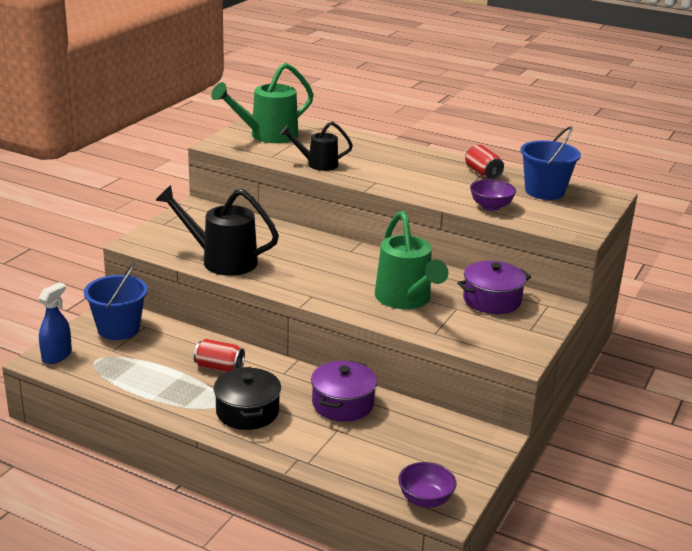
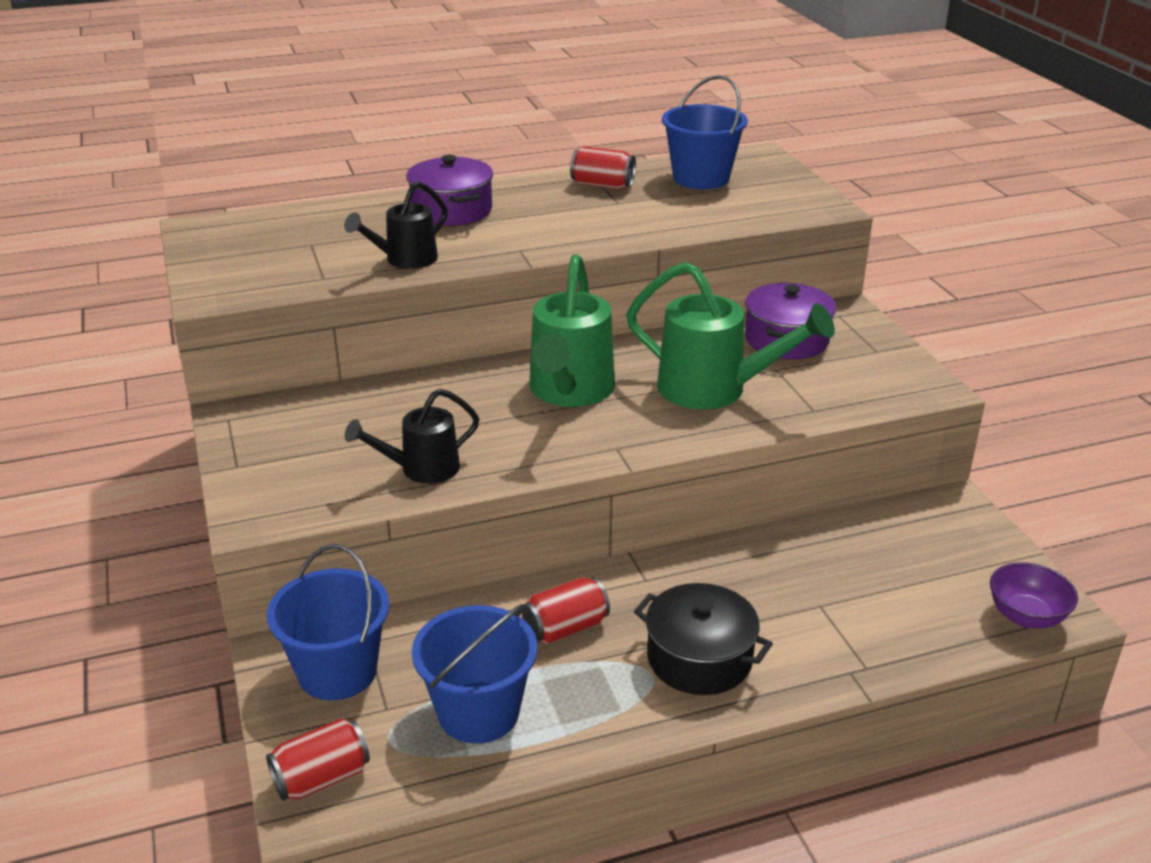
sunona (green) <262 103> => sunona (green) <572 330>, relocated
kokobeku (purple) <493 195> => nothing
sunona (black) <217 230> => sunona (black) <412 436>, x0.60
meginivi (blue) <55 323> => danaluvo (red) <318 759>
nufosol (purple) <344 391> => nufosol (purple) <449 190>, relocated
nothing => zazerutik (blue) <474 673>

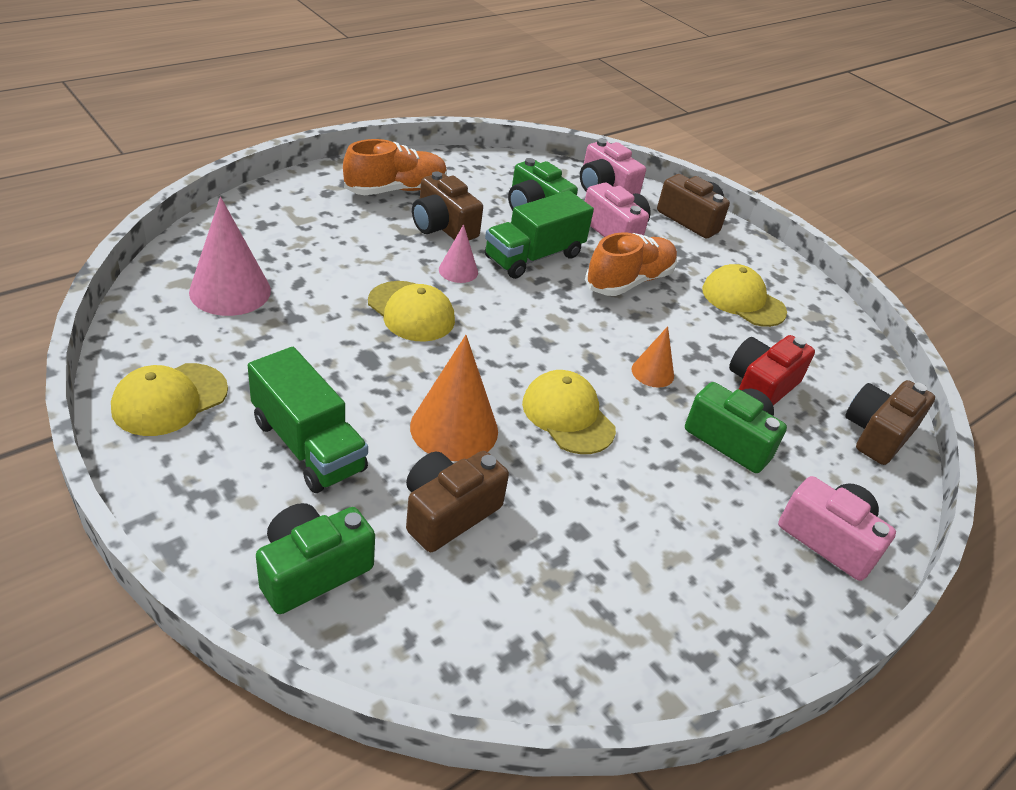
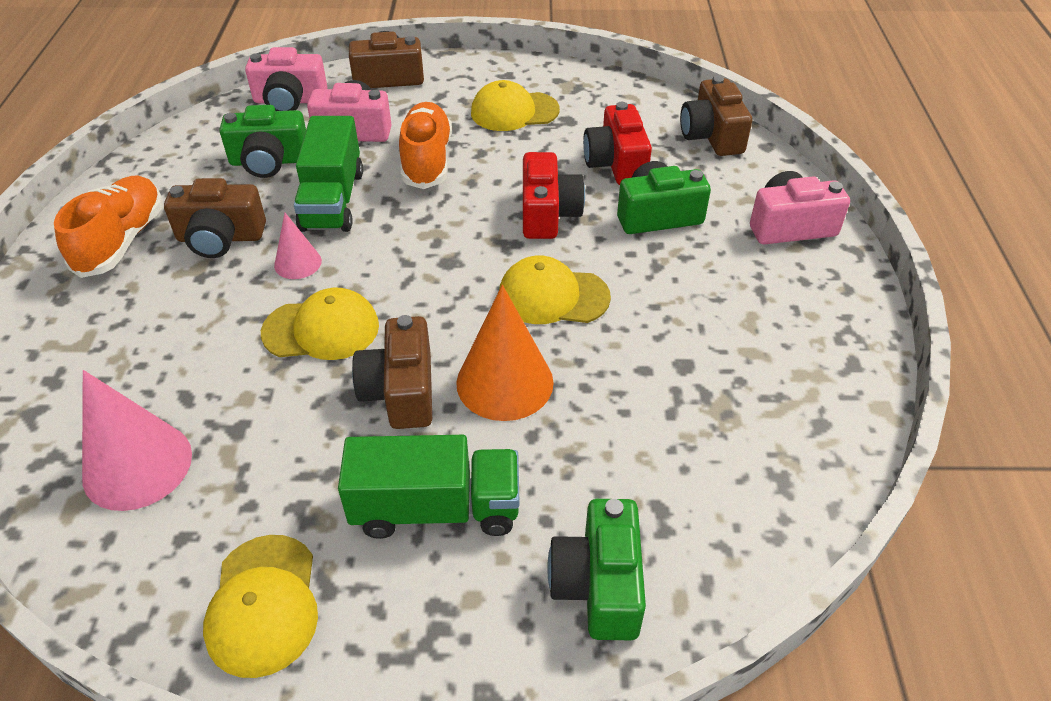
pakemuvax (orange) <653 357> => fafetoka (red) <554 195>
fafetoka (brown) <457 501> => fafetoka (brown) <392 372>, relocated

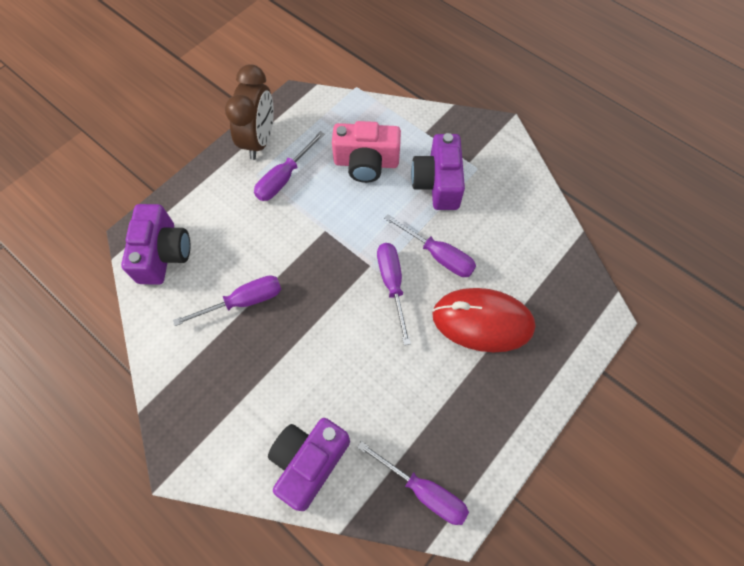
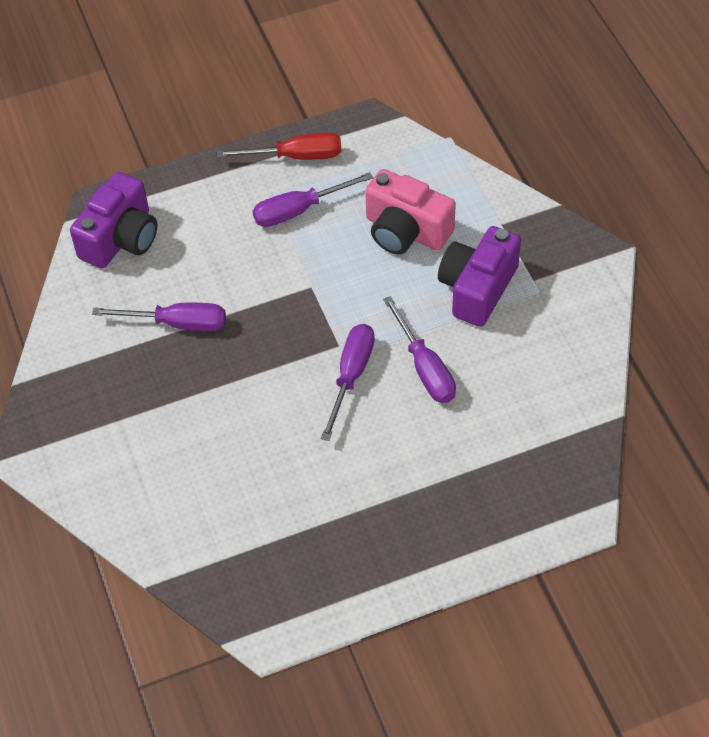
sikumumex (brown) <249 112> => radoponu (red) <279 146>
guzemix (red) <483 320> => nothing
fafetoka (purple) <309 464> => nothing
radoponu (purple) <413 483> => nothing

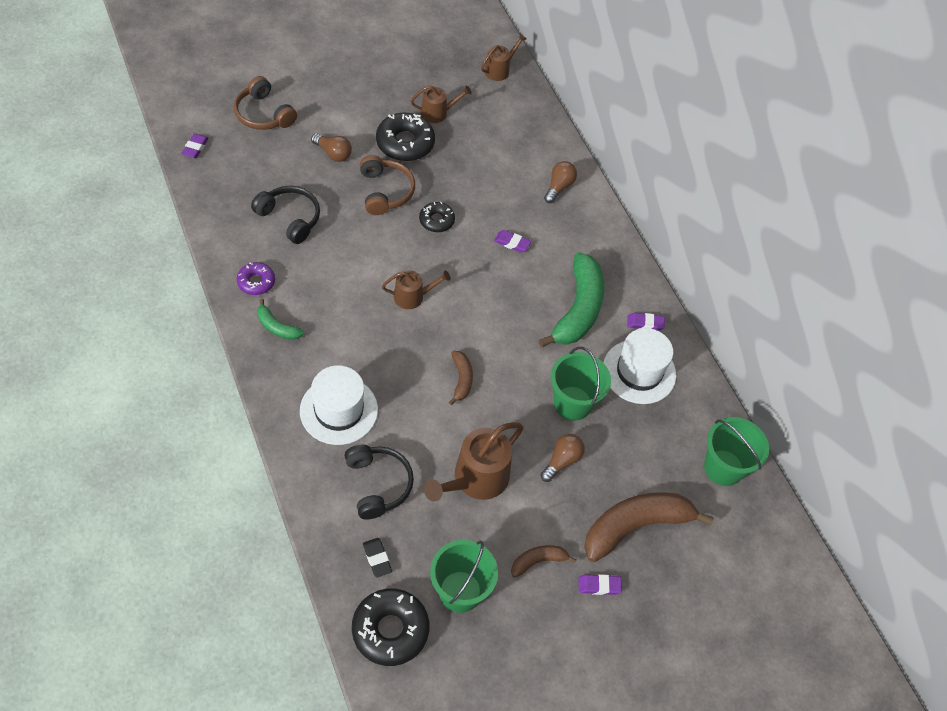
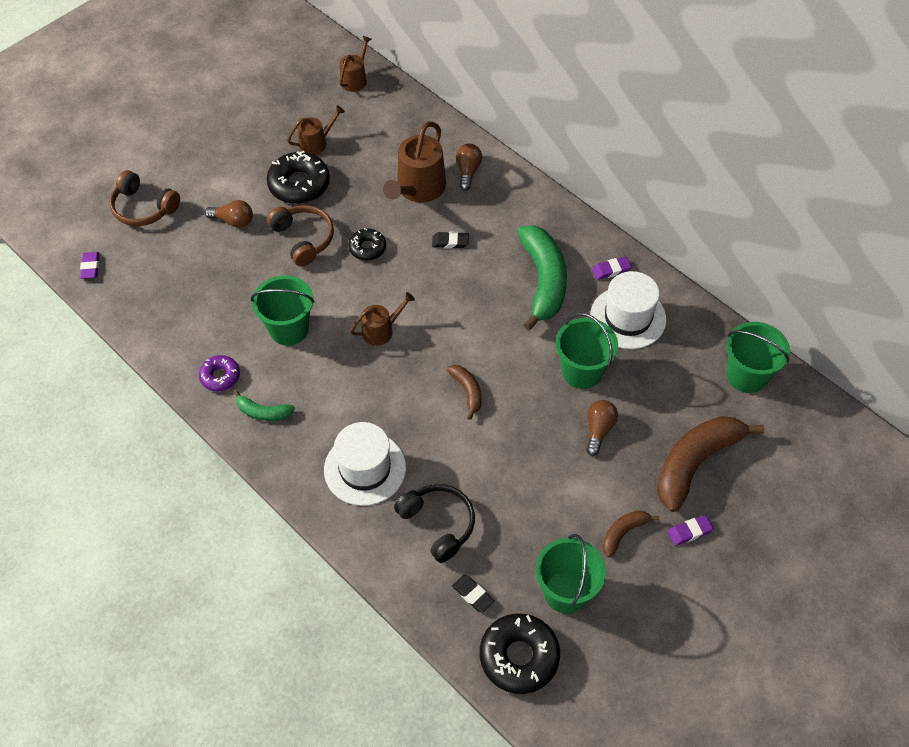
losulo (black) <285 215> => nothing
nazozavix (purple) <512 241> => nazozavix (black) <450 240>
sunona (brown) <473 462> => sunona (brown) <414 162>, relocated
nothing => zazerutik (green) <283 310>

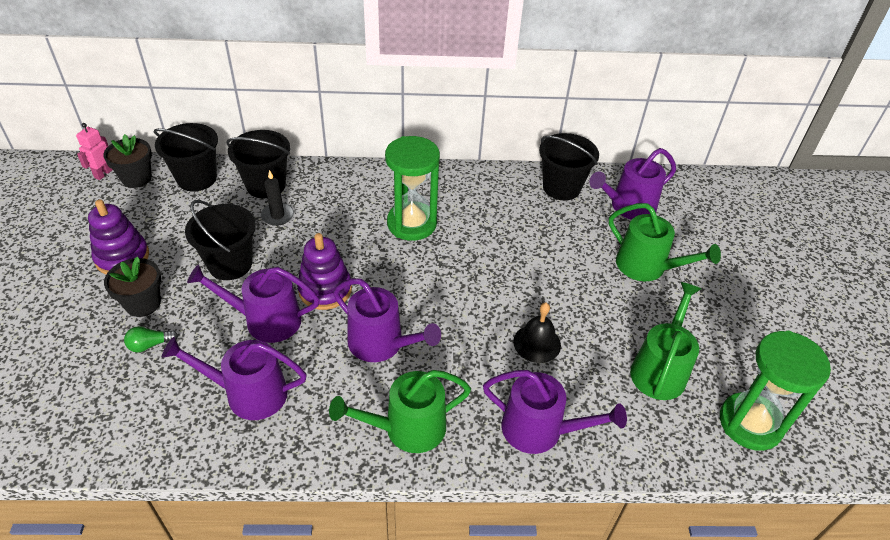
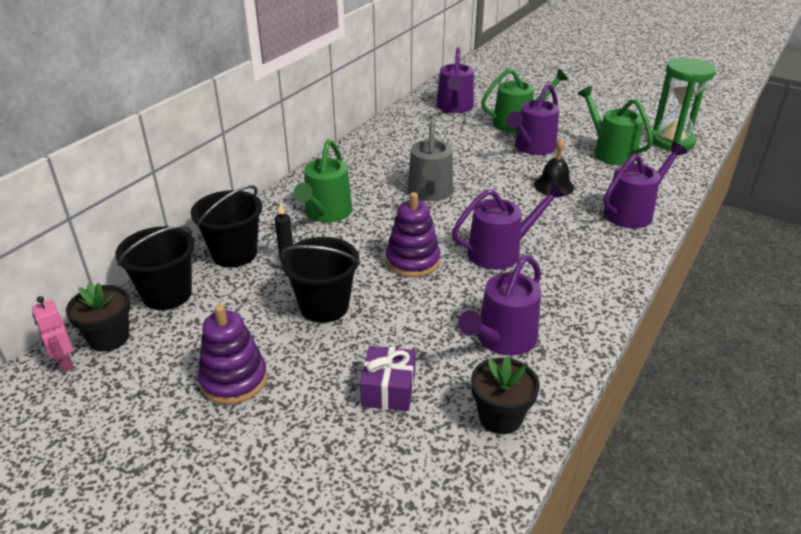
zazerutik (black) <569 166> => nothing
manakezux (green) <412 188> => nothing
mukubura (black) <132 286> => mukubura (black) <505 395>, relocated
sunona (purple) <253 304> => sunona (purple) <532 119>, relocated
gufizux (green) <151 339> => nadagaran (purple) <388 378>
sunona (green) <400 411> => sunona (green) <323 181>, relocated
nothing => sunona (grey) <430 161>

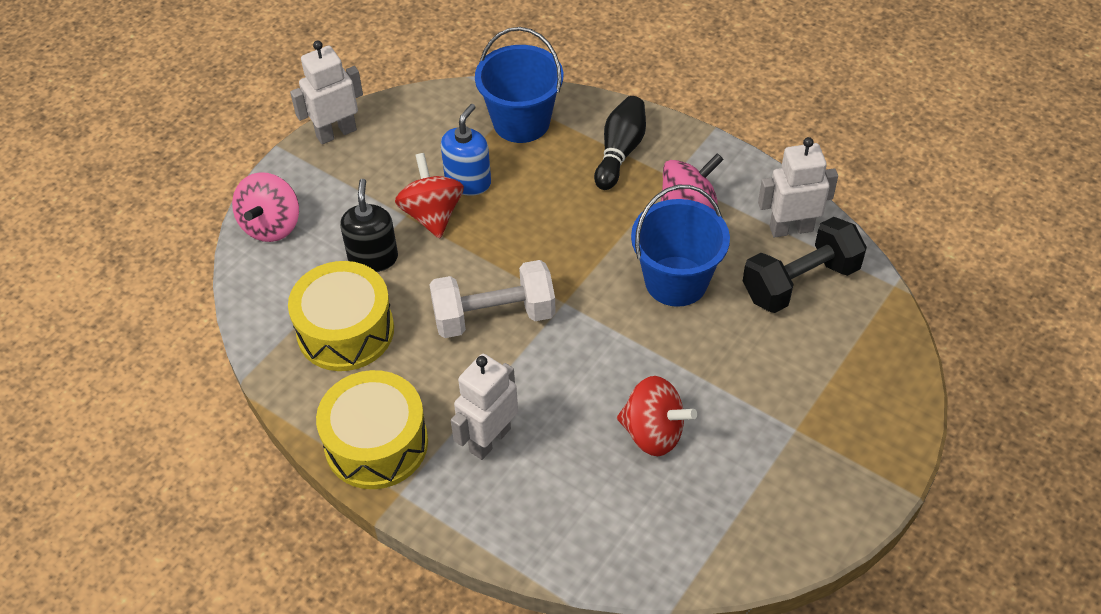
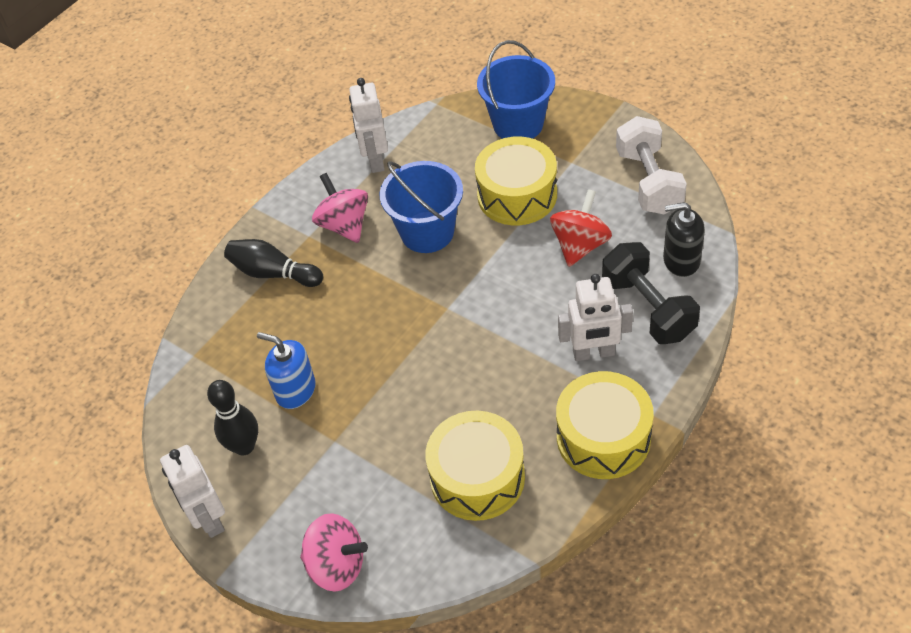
zazerutik (blue) <519 85> => zazerutik (blue) <516 89>, relocated
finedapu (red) <429 196> => nothing
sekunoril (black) <369 225> => sekunoril (black) <684 239>, relocated
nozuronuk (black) <805 265> => nozuronuk (black) <651 293>, relocated
nozuronuk (white) <492 299> => nozuronuk (white) <651 165>, relocated
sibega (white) <484 407> => sibega (white) <595 317>, 45 degrees counterclockwise
nothing => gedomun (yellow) <516 180>
nothing => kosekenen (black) <232 417>

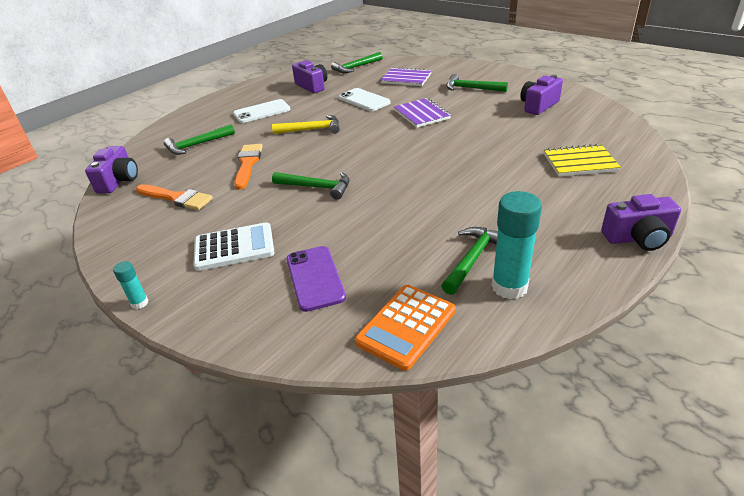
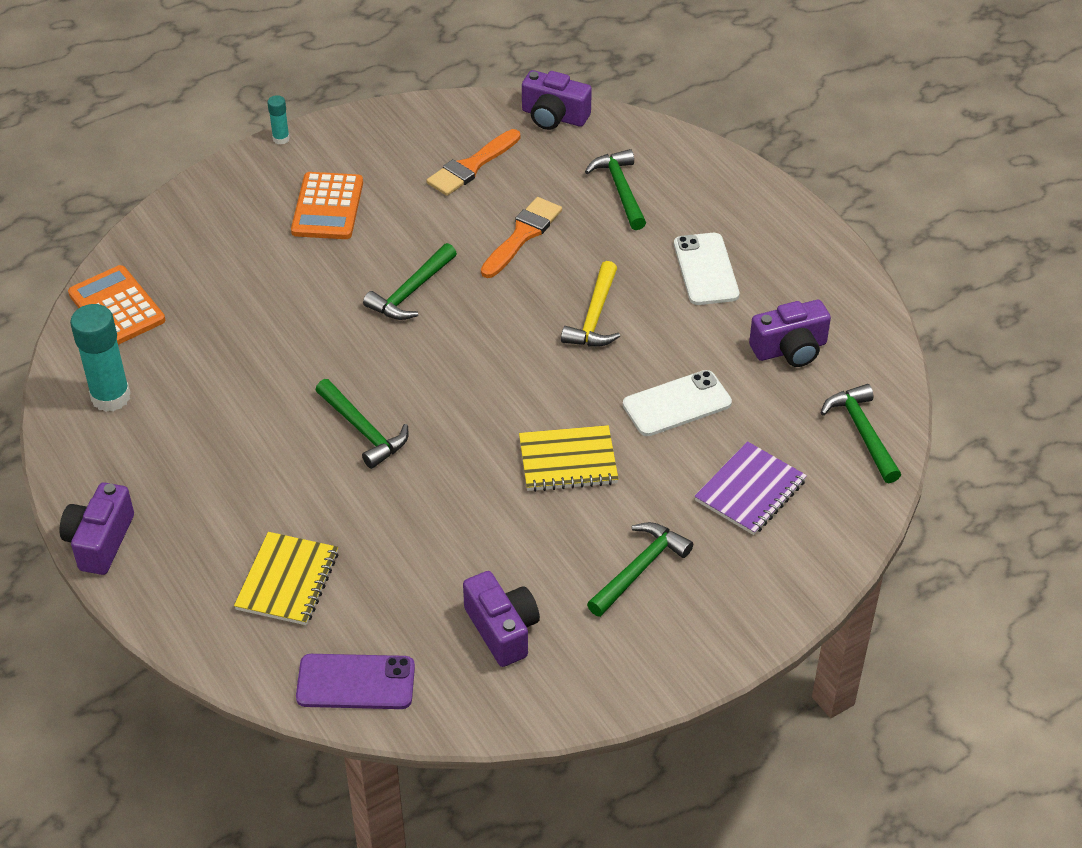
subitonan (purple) <422 113> => subitonan (yellow) <568 458>
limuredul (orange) <248 167> => limuredul (orange) <521 237>, 75 degrees counterclockwise
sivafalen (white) <234 246> => sivafalen (orange) <327 205>
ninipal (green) <469 261> => ninipal (green) <362 424>, relocated
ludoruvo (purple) <316 279> => ludoruvo (purple) <355 681>, relocated

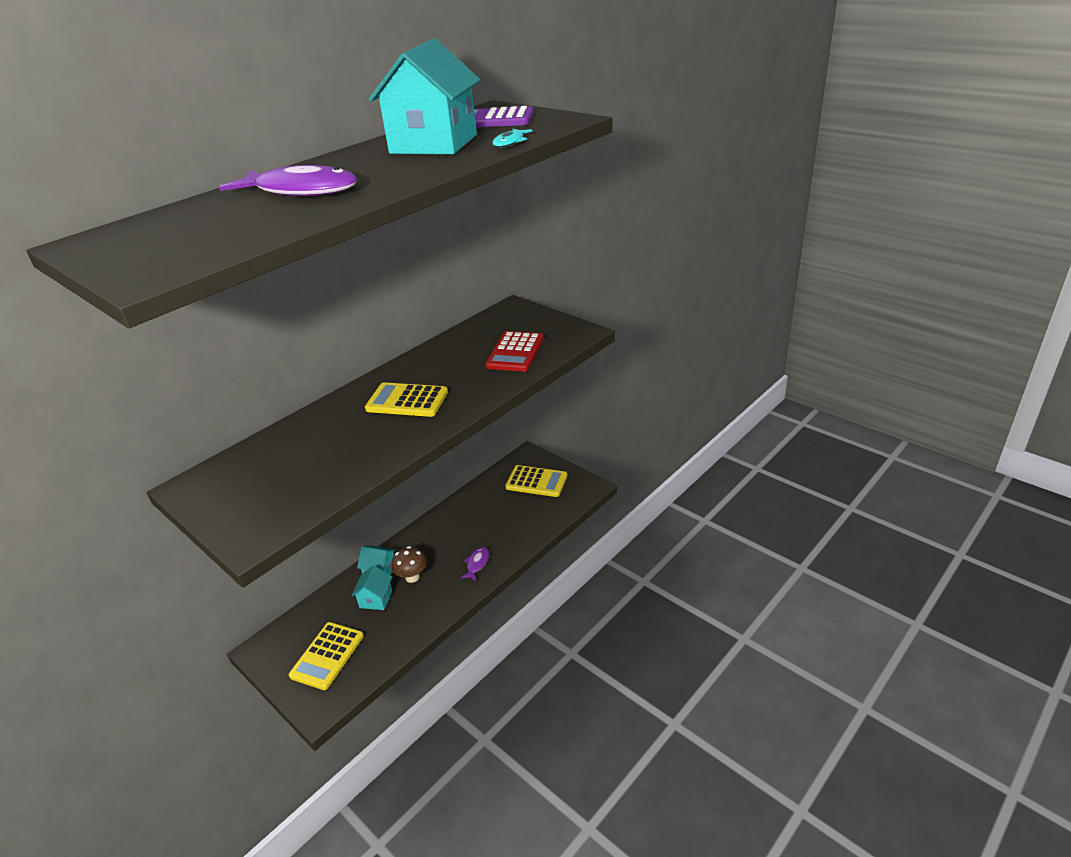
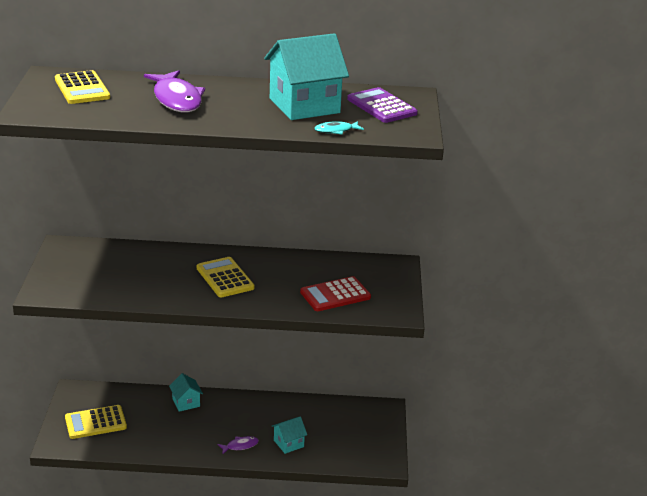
sivafalen (yellow) <536 481> => sivafalen (yellow) <82 87>, relocated
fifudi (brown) <409 564> => nothing
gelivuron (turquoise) <371 587> => gelivuron (turquoise) <289 435>, relocated

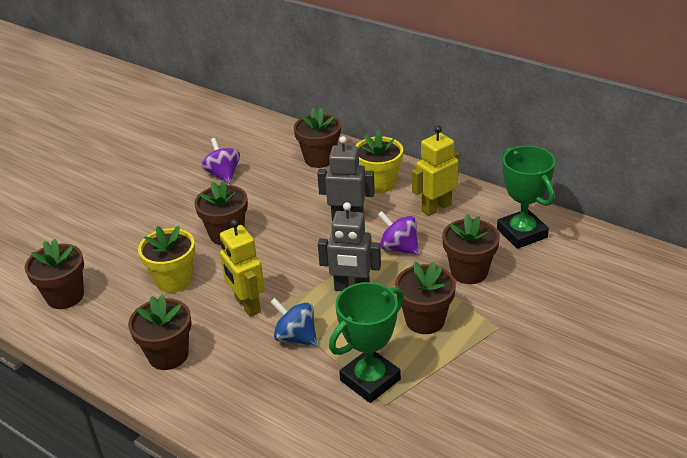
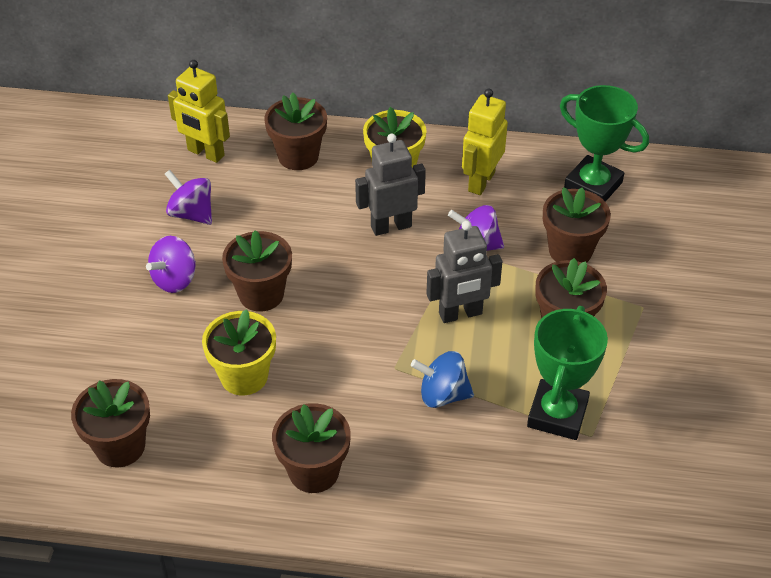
sibega (yellow) <242 268> => sibega (yellow) <199 111>, relocated
nothing => finedapu (purple) <171 264>

